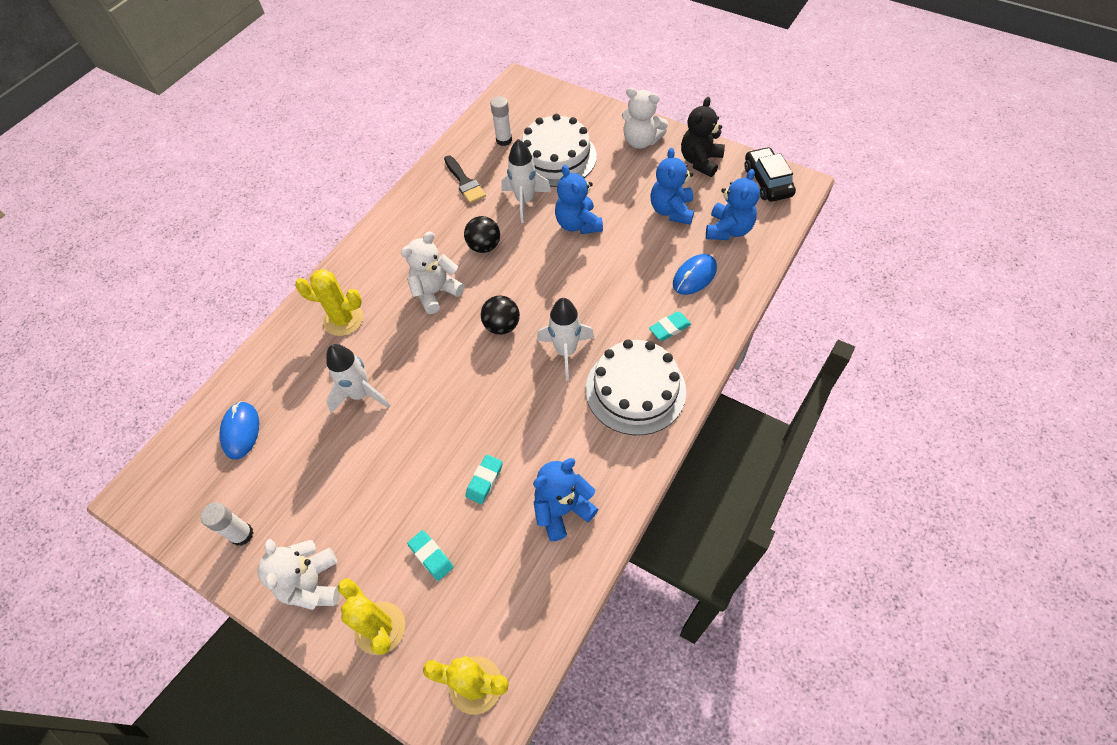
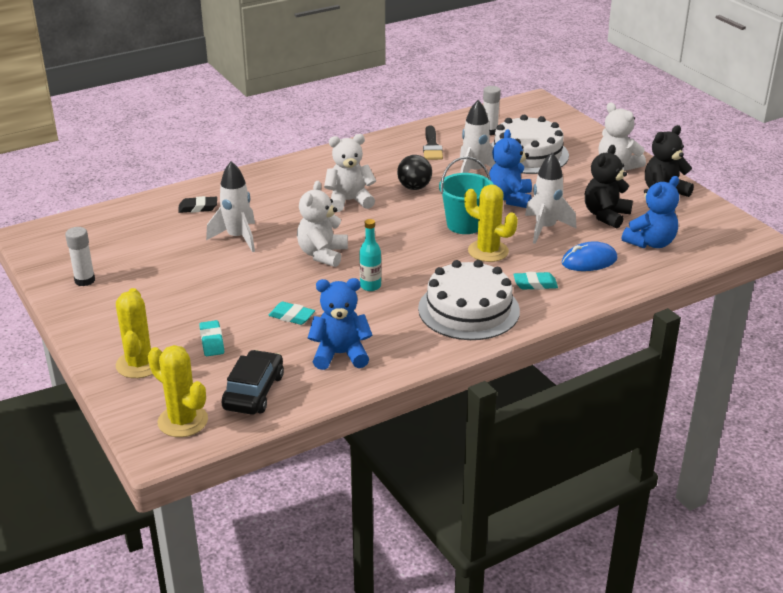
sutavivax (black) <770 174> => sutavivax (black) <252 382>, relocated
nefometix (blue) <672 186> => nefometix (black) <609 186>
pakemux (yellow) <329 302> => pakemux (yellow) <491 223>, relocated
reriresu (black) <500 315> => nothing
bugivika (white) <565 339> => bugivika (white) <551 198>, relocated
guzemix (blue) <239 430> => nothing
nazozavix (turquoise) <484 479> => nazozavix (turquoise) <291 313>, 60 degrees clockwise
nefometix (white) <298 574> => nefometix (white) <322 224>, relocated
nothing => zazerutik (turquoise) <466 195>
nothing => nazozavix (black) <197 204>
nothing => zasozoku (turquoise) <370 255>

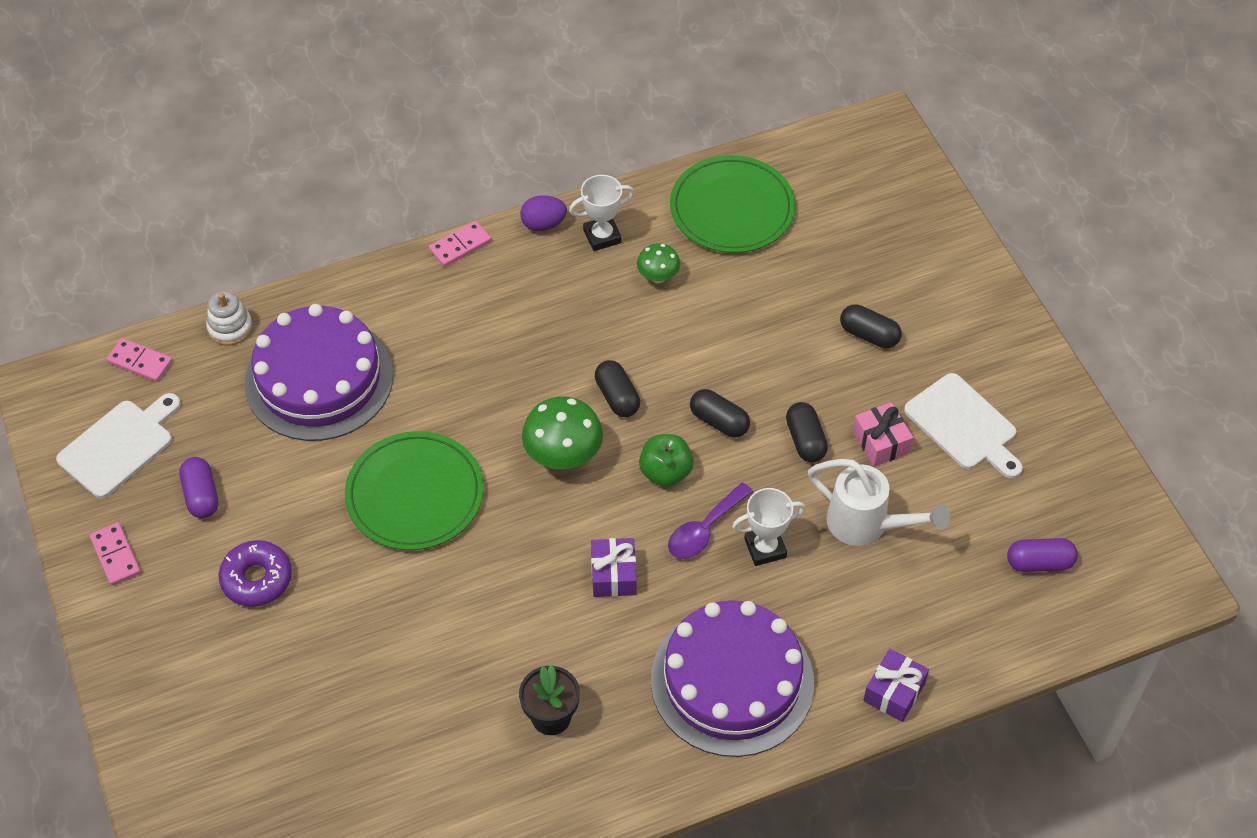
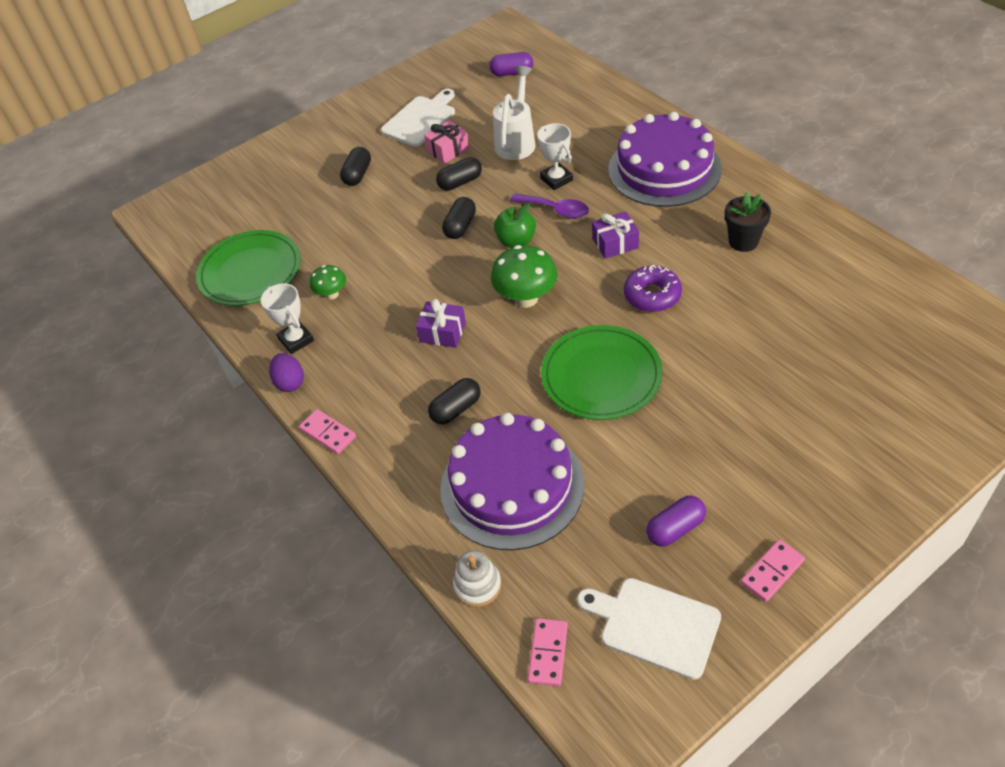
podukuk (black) <617 388> => podukuk (black) <454 401>, relocated
podukuk (purple) <1042 555> => podukuk (purple) <511 64>, 75 degrees counterclockwise
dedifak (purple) <255 573> => dedifak (purple) <653 288>, relocated
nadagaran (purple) <896 685> => nadagaran (purple) <441 323>, relocated

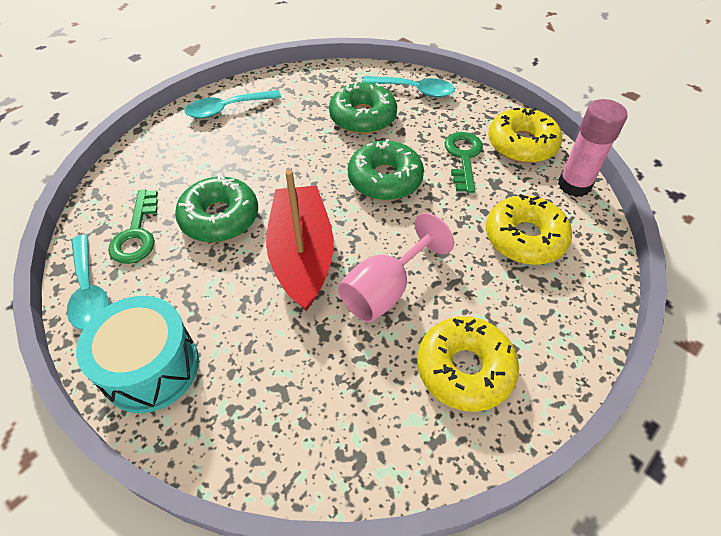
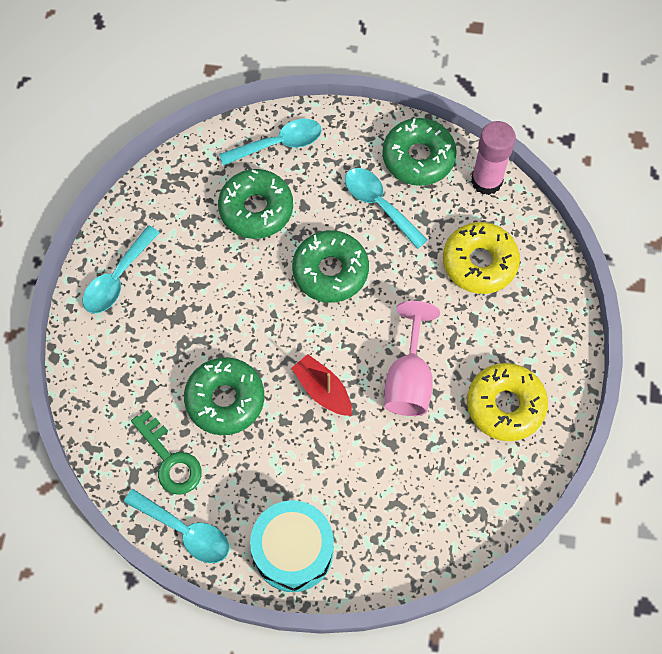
dedifak (yellow) <525 135> => dedifak (green) <419 152>
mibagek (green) <463 162> => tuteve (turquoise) <386 208>
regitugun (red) <300 240> => regitugun (red) <322 385>, x0.55

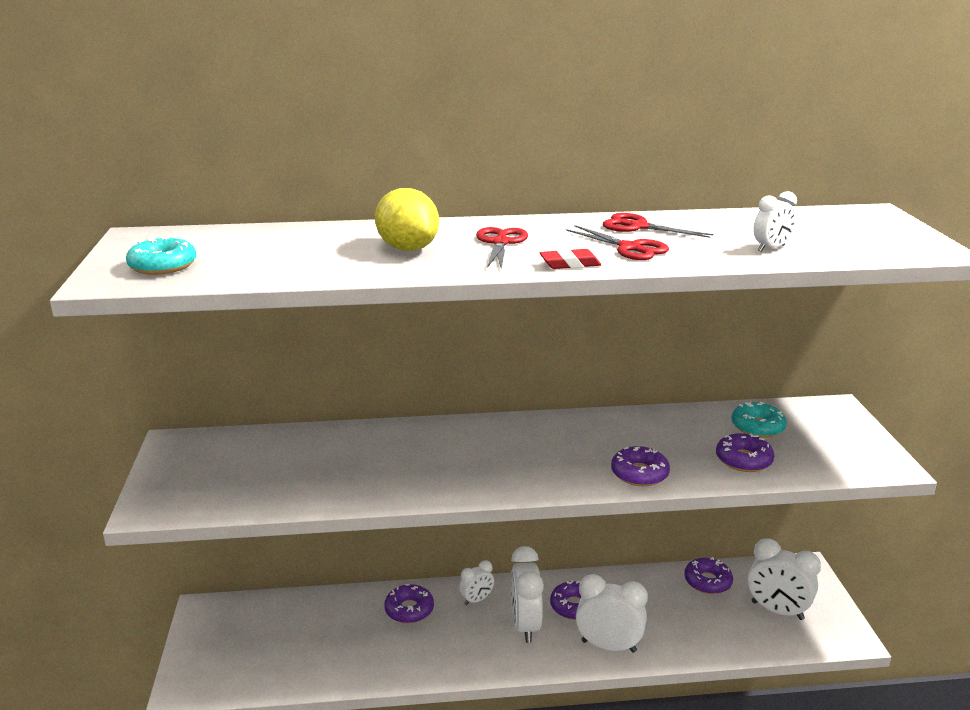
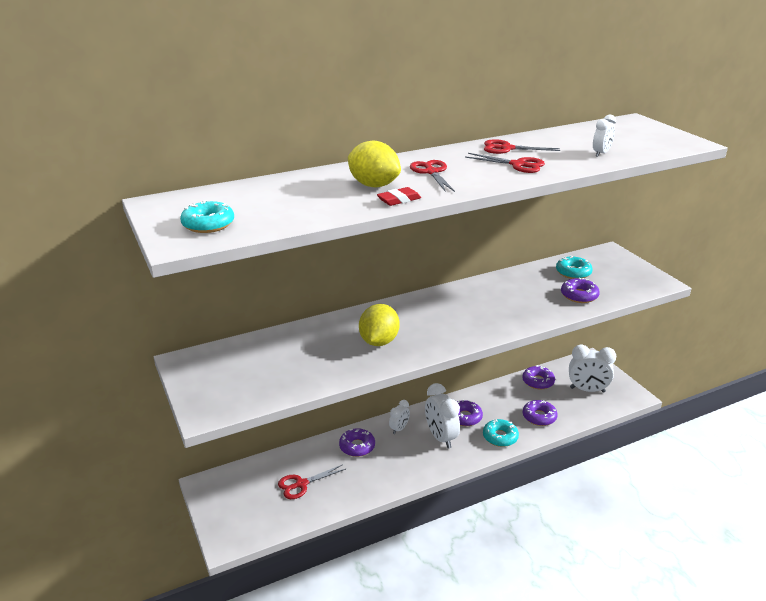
nazozavix (red) <570 259> => nazozavix (red) <399 196>, relocated
dedifak (purple) <640 466> => dedifak (purple) <540 413>, relocated
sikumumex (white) <612 613> => dedifak (turquoise) <501 433>
nothing => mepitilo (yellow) <379 325>
nothing => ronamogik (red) <312 481>

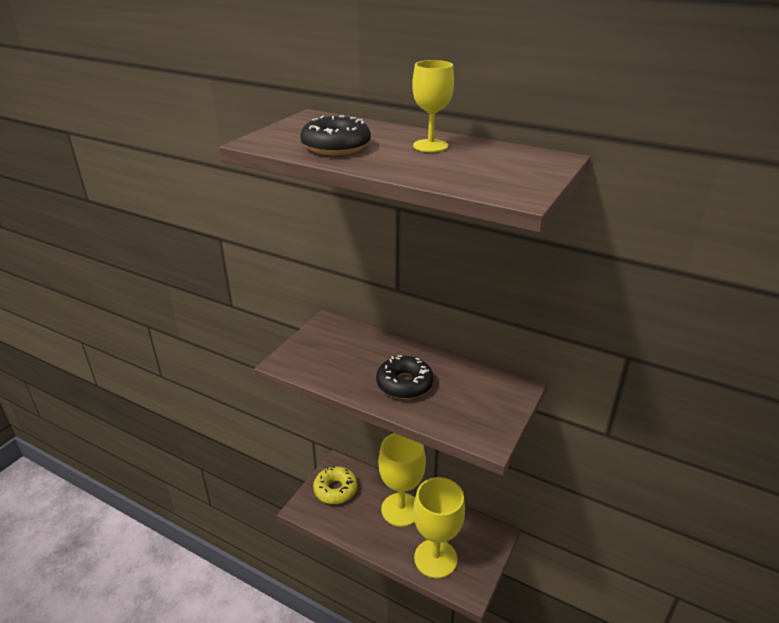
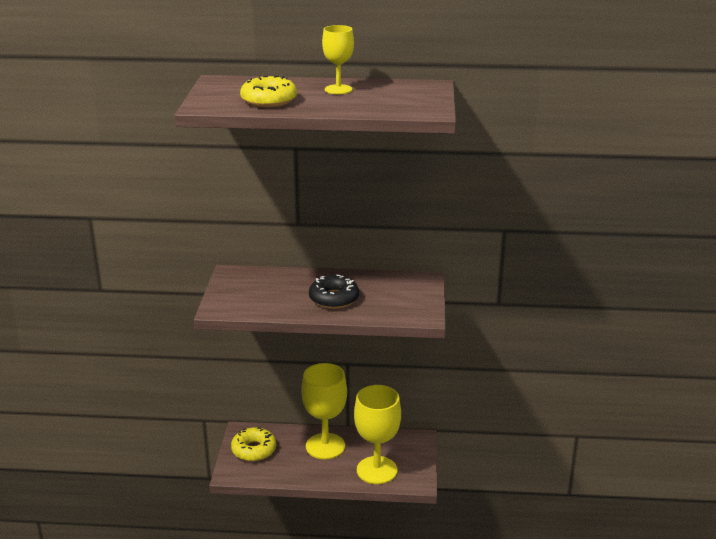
dedifak (black) <335 135> => dedifak (yellow) <268 91>

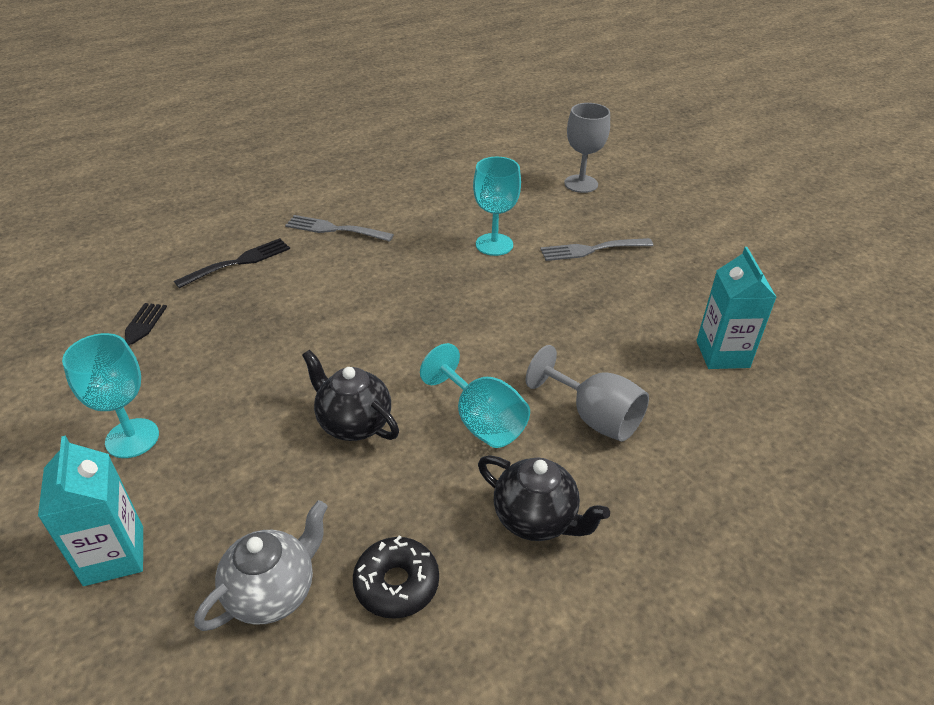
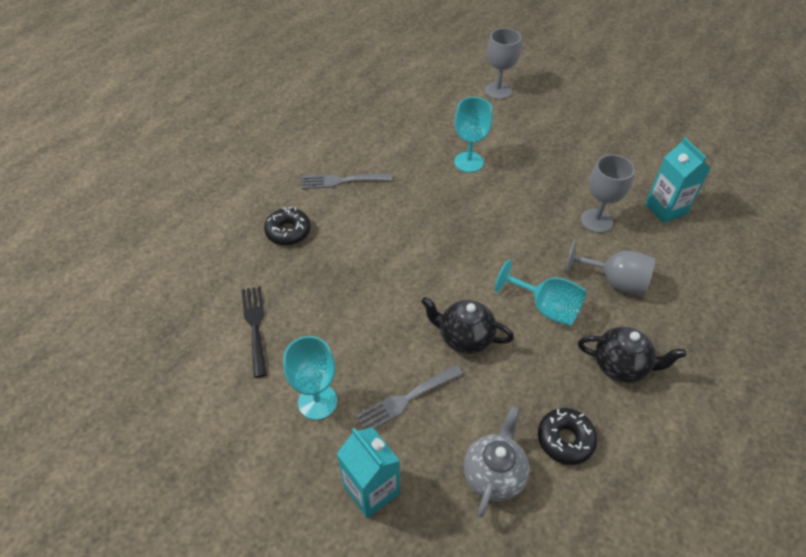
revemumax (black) <232 263> => dedifak (black) <287 226>
revemumax (grey) <596 249> => revemumax (grey) <409 396>, relocated
nothing => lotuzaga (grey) <608 194>

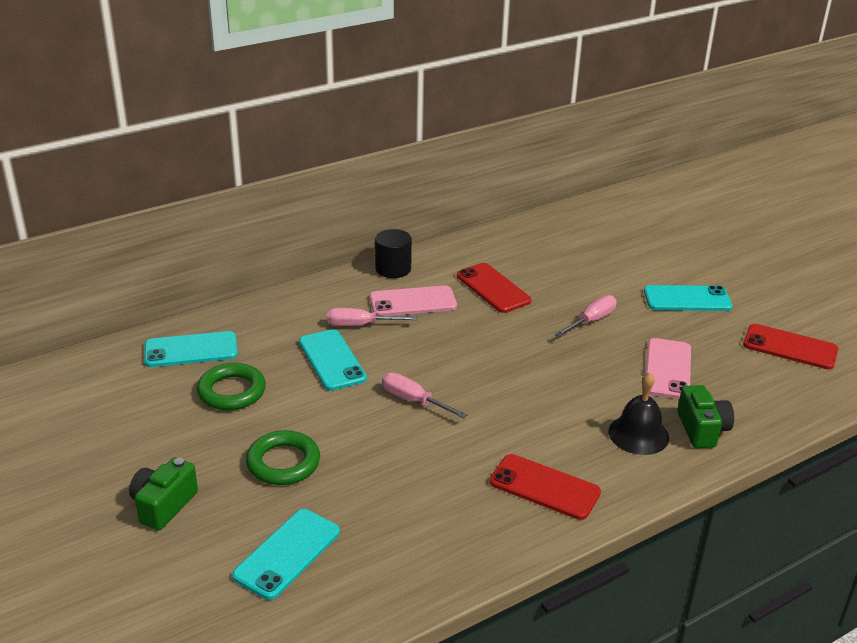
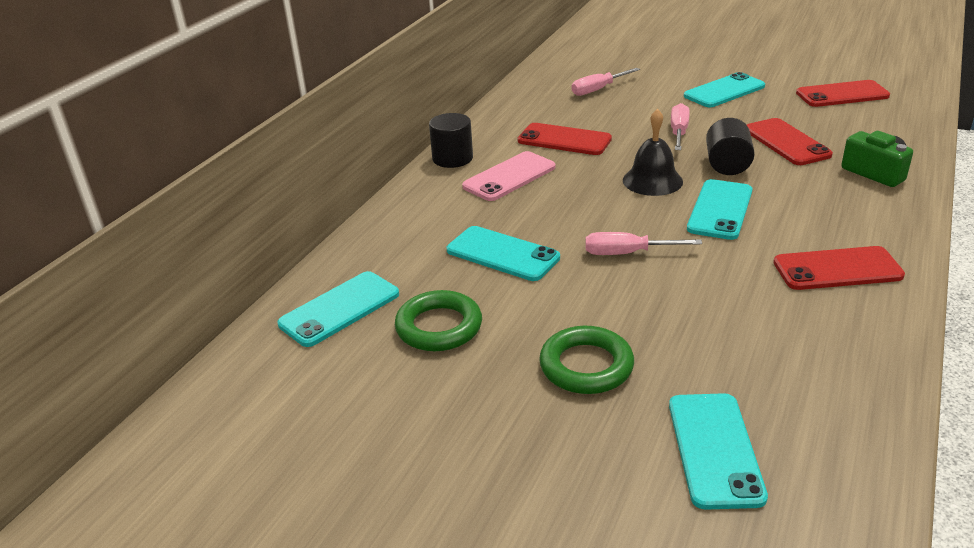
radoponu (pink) <372 317> => radoponu (pink) <606 82>, relocated
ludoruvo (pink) <668 368> => ludoruvo (red) <790 141>
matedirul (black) <638 413> => matedirul (black) <653 152>, relocated
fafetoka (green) <163 493> => nothing
nothing => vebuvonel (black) <730 146>
nothing => ludoruvo (turquoise) <719 209>

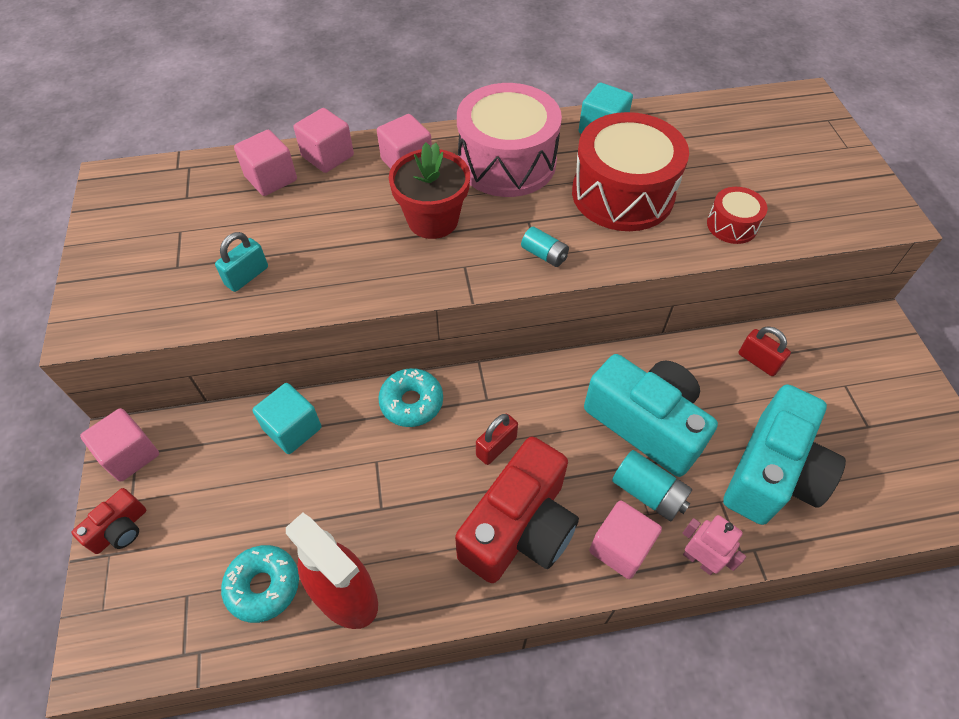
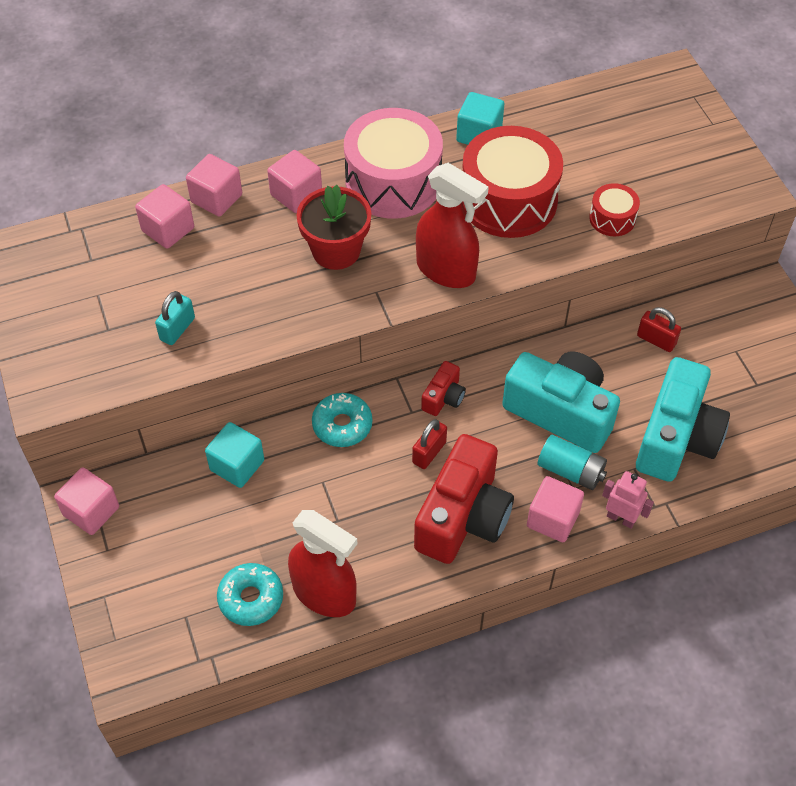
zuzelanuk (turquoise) <545 247> => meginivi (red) <452 225>
fafetoka (red) <109 521> => fafetoka (red) <443 388>, relocated

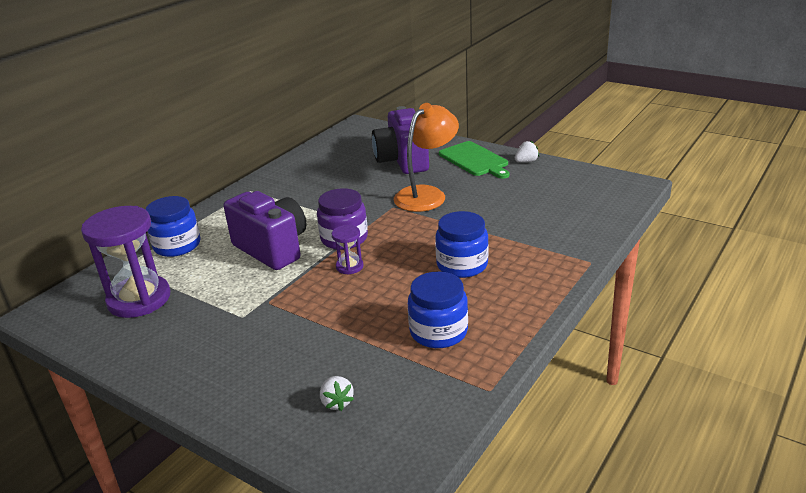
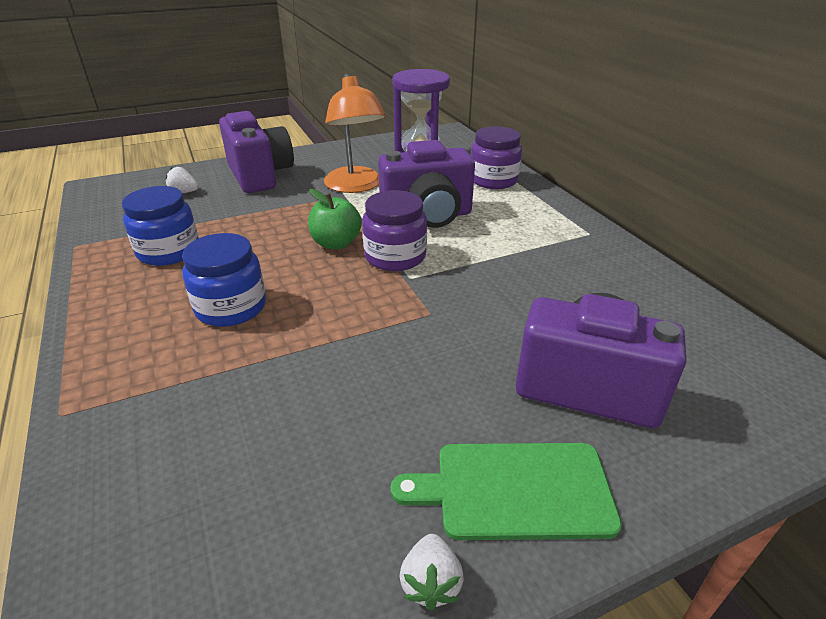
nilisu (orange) <426 157> => nilisu (orange) <355 133>, relocated
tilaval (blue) <172 226> => tilaval (purple) <496 157>
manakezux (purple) <348 250> => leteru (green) <335 219>
nothing => fafetoka (purple) <256 152>

